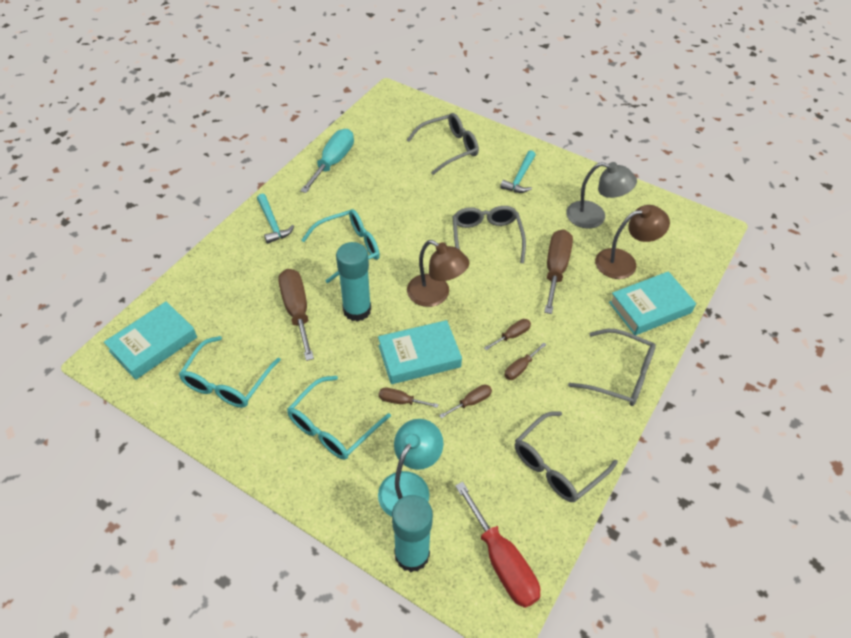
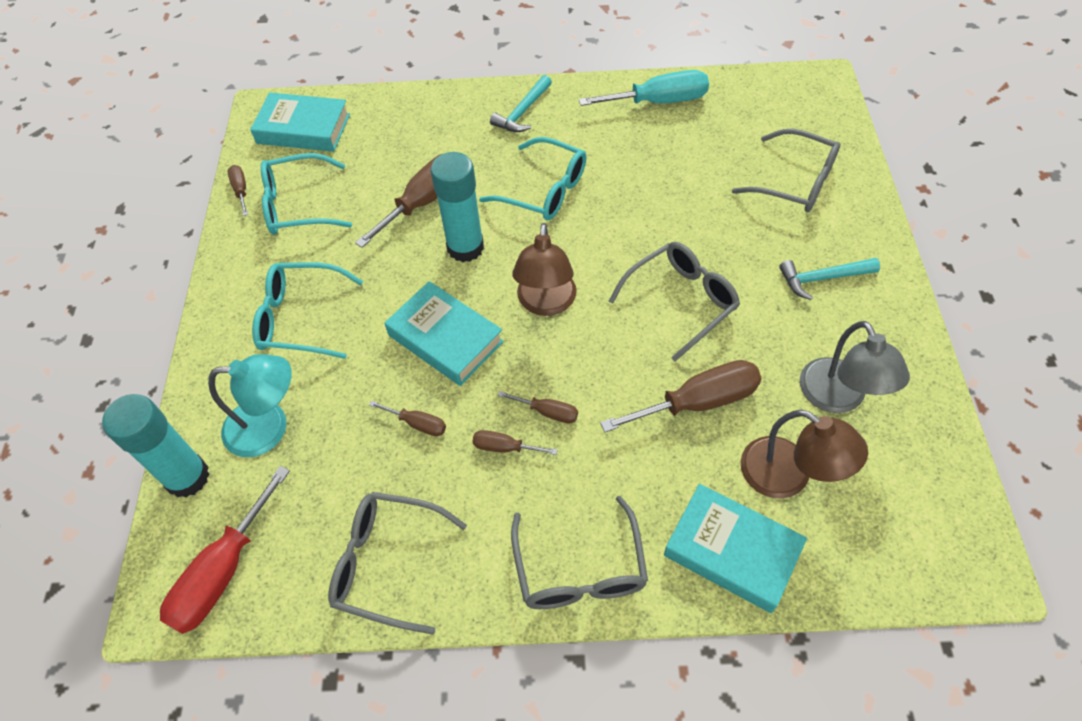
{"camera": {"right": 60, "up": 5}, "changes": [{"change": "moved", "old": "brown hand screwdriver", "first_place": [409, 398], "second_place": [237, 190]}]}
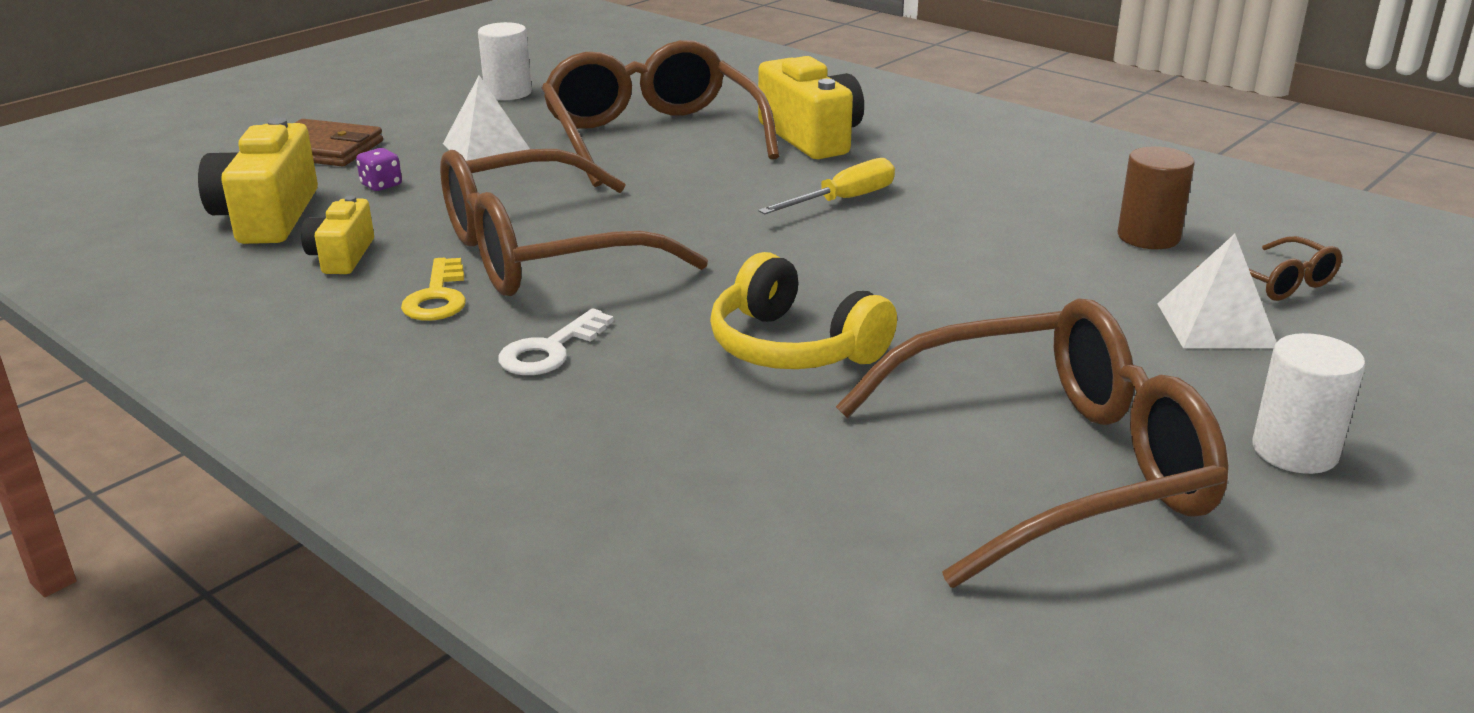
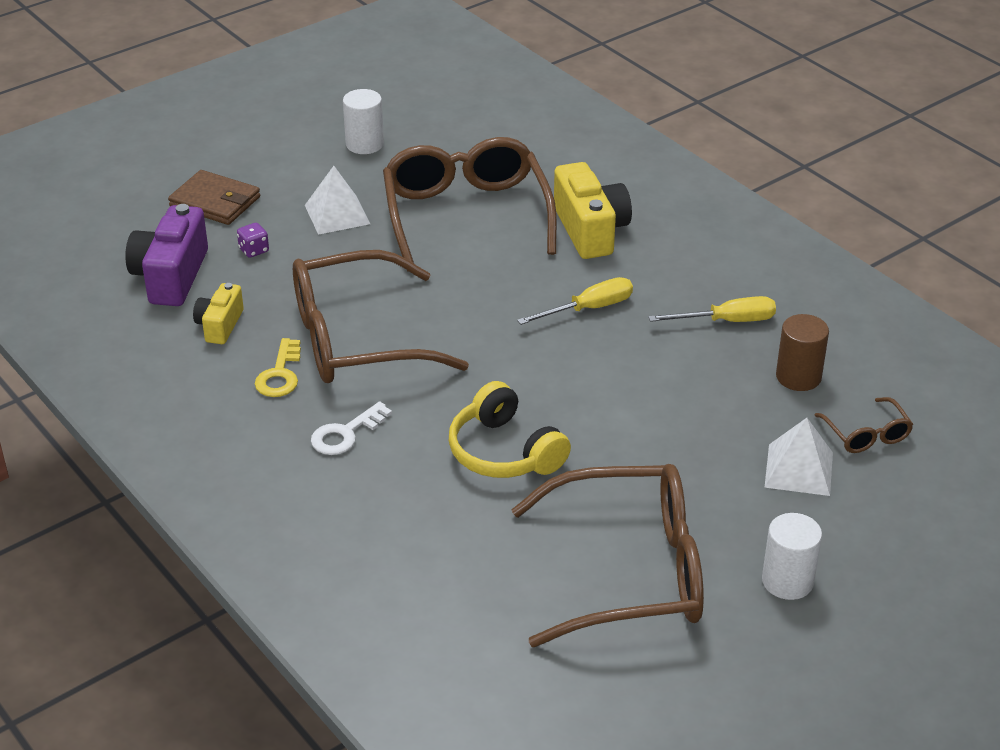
{"camera": {"right": 10, "up": 10}, "changes": [{"change": "recoloured", "old": "golden photo camera", "new": "violet photo camera", "first_place": [258, 181], "second_place": [166, 255]}, {"change": "added", "new": "golden hand screwdriver", "second_place": [712, 309]}]}
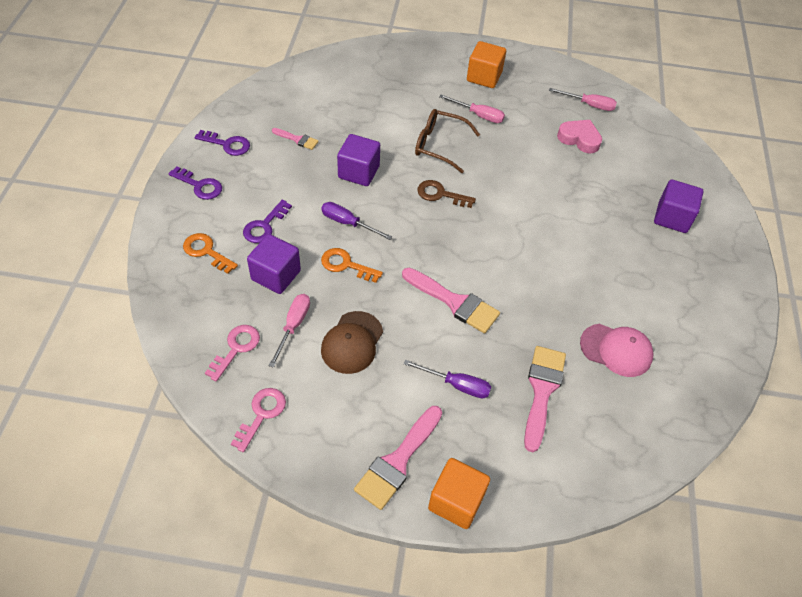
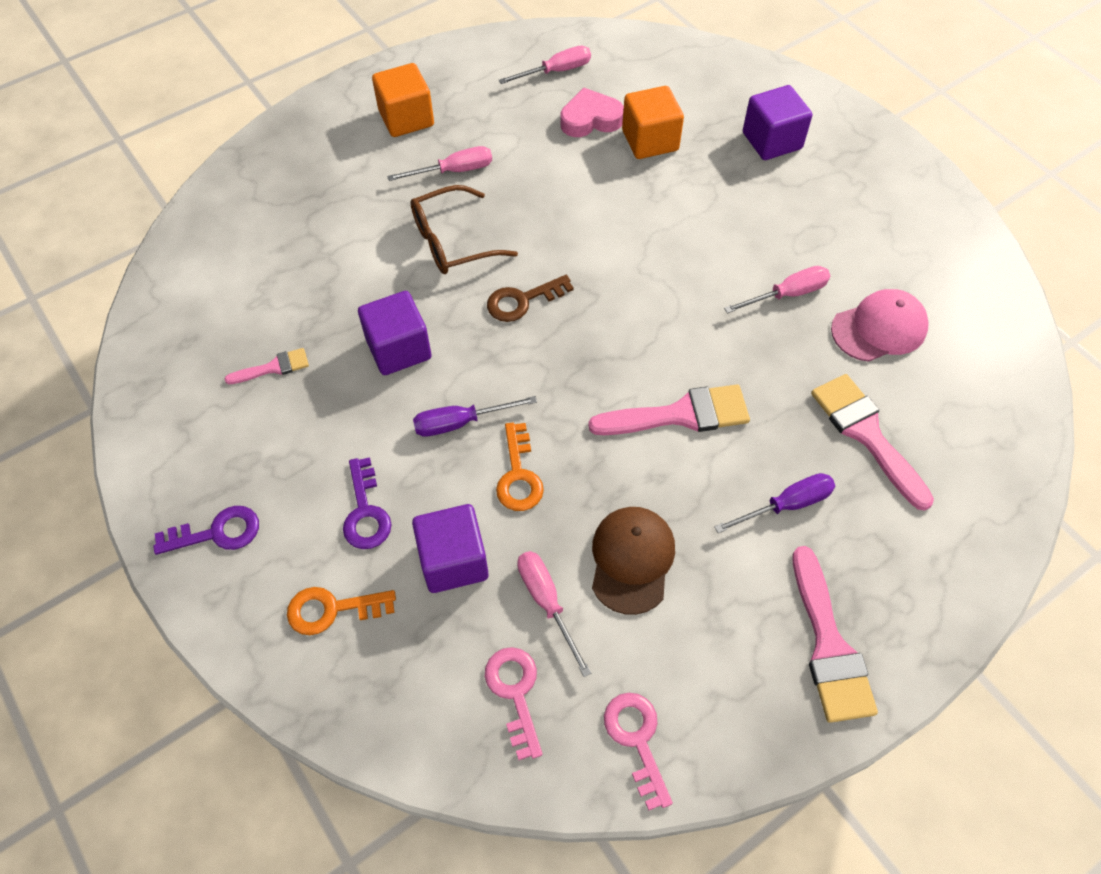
{"camera": {"right": -40, "up": 5}, "changes": [{"change": "removed", "old": "violet door key", "first_place": [222, 143]}, {"change": "turned", "old": "orange-coloured door key", "first_place": [352, 265], "second_place": [520, 467], "degrees": -75}, {"change": "turned", "old": "brown baseball cap", "first_place": [352, 342], "second_place": [633, 561], "degrees": -150}, {"change": "moved", "old": "orange-coloured block", "first_place": [459, 493], "second_place": [653, 122]}, {"change": "added", "new": "pink hand screwdriver", "second_place": [777, 289]}]}
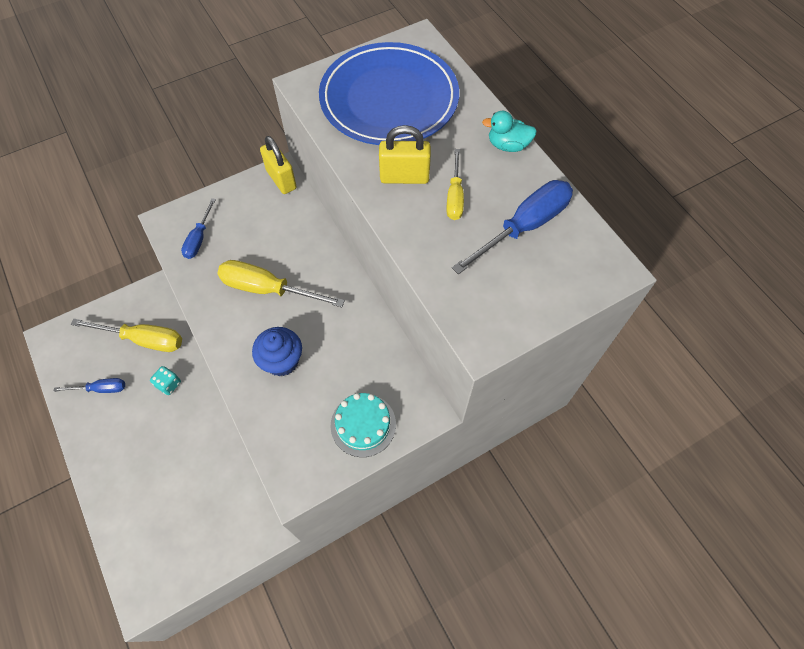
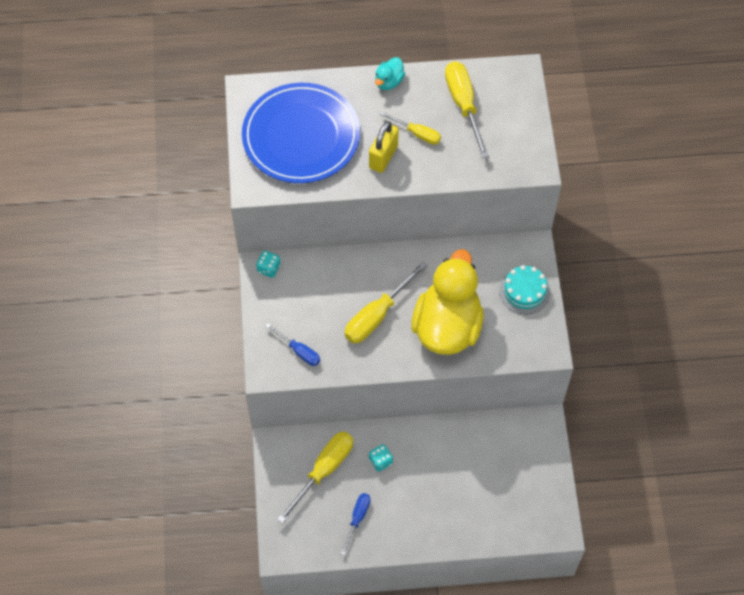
{"camera": {"right": -65, "up": 0}, "changes": [{"change": "replaced", "old": "blue cupcake", "new": "golden duck", "first_place": [277, 351], "second_place": [448, 302]}, {"change": "replaced", "old": "golden padlock", "new": "turquoise die", "first_place": [278, 165], "second_place": [268, 264]}, {"change": "recoloured", "old": "blue hand screwdriver", "new": "golden hand screwdriver", "first_place": [512, 227], "second_place": [467, 109]}]}
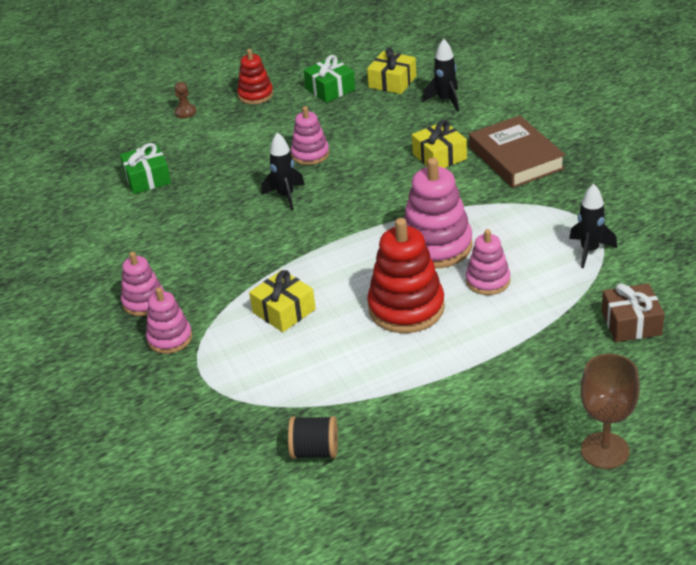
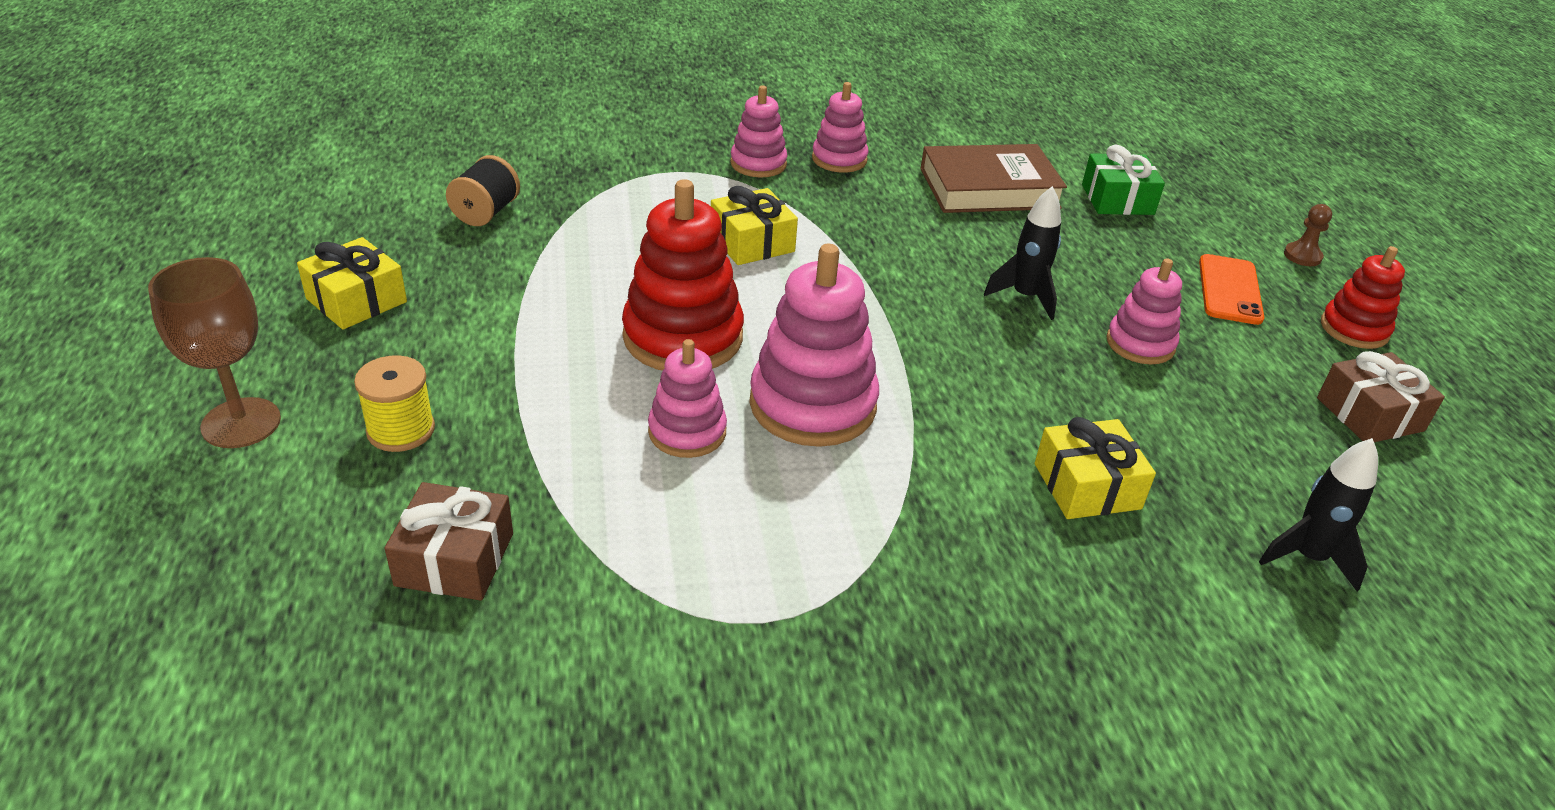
{"camera": {"right": 100, "up": 0}, "changes": [{"change": "recoloured", "old": "green present", "new": "brown present", "first_place": [329, 79], "second_place": [1381, 396]}, {"change": "moved", "old": "golden present", "first_place": [392, 70], "second_place": [352, 283]}, {"change": "moved", "old": "brown hardcover", "first_place": [517, 152], "second_place": [993, 178]}, {"change": "removed", "old": "ebony rocket", "first_place": [593, 226]}, {"change": "added", "new": "golden reel of thread", "second_place": [394, 403]}, {"change": "added", "new": "orange-coloured smartphone", "second_place": [1231, 289]}]}
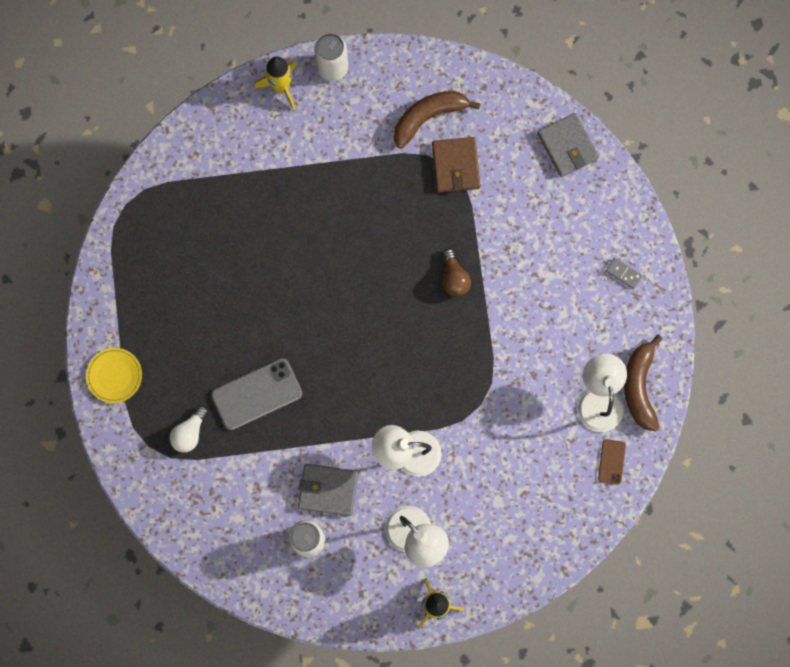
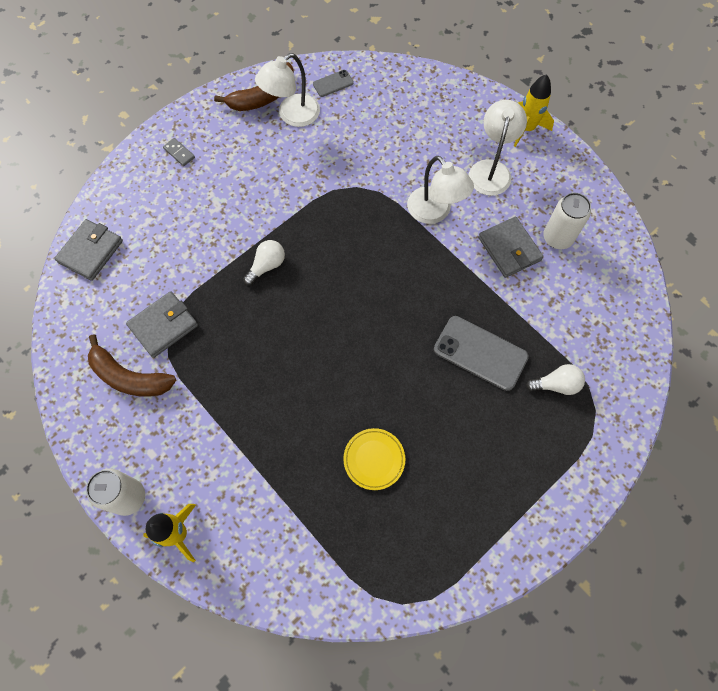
{"camera": {"right": -125, "up": -10}, "changes": [{"change": "moved", "old": "golden plate", "first_place": [114, 375], "second_place": [374, 459]}, {"change": "recoloured", "old": "brown card wallet", "new": "gray card wallet", "first_place": [456, 164], "second_place": [162, 324]}, {"change": "recoloured", "old": "brown bulb", "new": "snow-white bulb", "first_place": [457, 273], "second_place": [264, 262]}, {"change": "recoloured", "old": "brown smartphone", "new": "gray smartphone", "first_place": [612, 462], "second_place": [333, 83]}, {"change": "turned", "old": "gray domino tile", "first_place": [624, 273], "second_place": [179, 152], "degrees": -45}]}
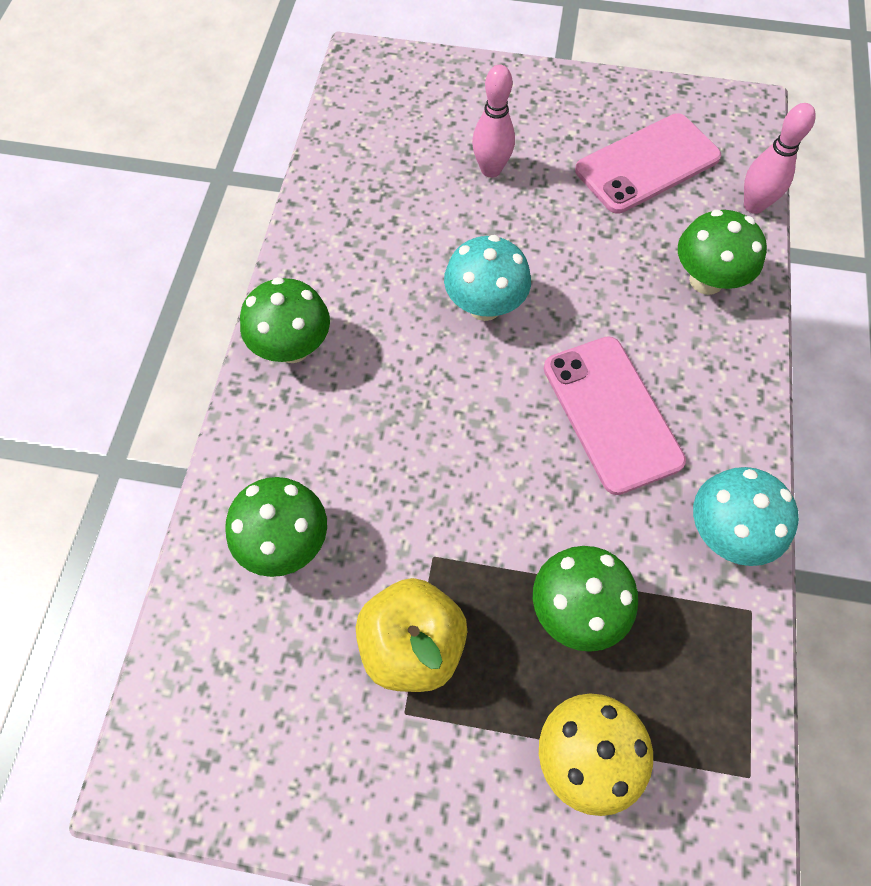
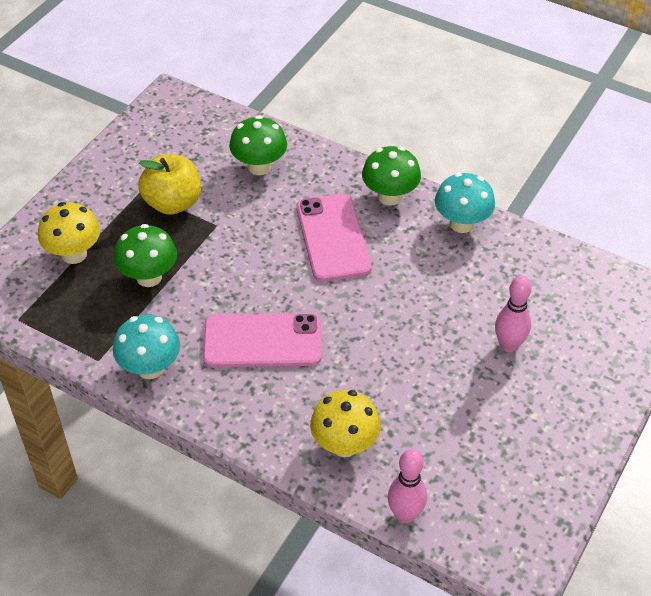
{"camera": {"right": 110, "up": -15}, "changes": [{"change": "moved", "old": "turquoise fungus", "first_place": [487, 278], "second_place": [465, 203]}, {"change": "moved", "old": "pink smartphone", "first_place": [648, 163], "second_place": [334, 238]}, {"change": "recoloured", "old": "green fungus", "new": "golden fungus", "first_place": [722, 252], "second_place": [345, 423]}]}
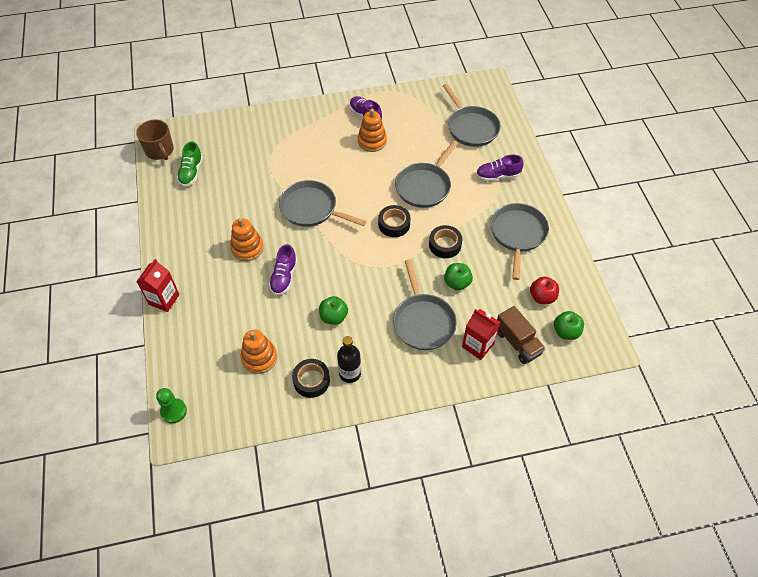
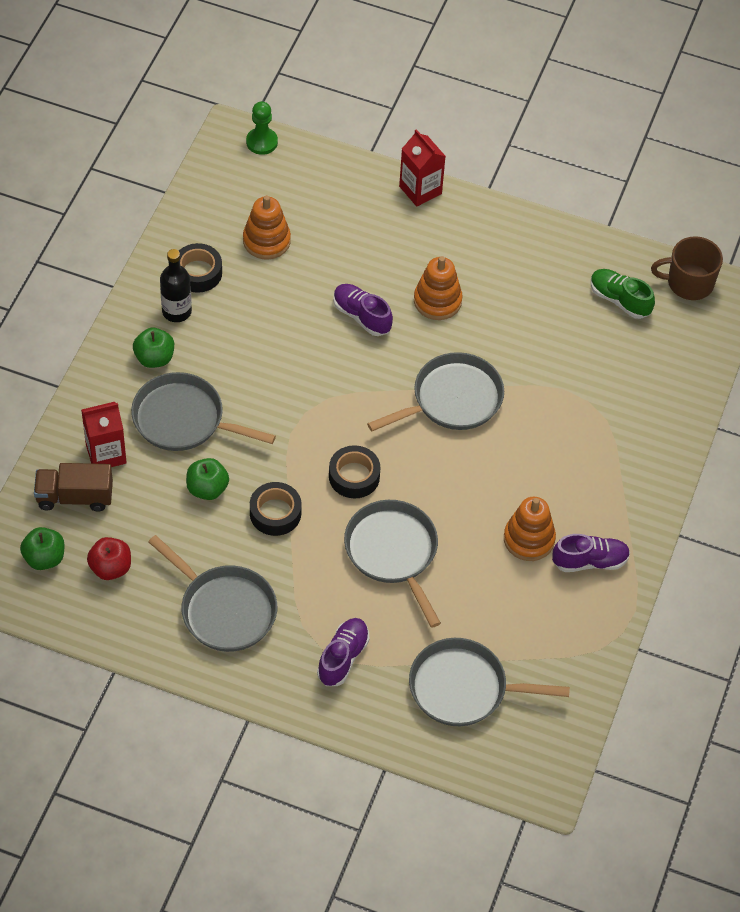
{"camera": {"right": 120, "up": 0}, "changes": [{"change": "moved", "old": "green apple fruit", "first_place": [333, 310], "second_place": [153, 348]}]}
